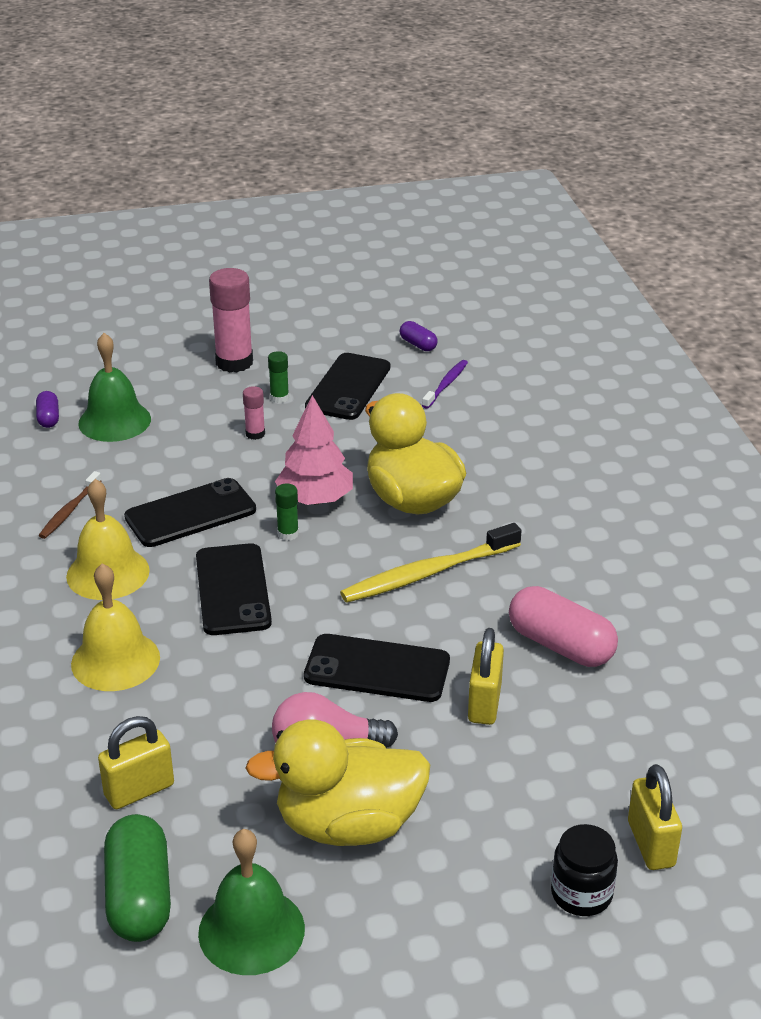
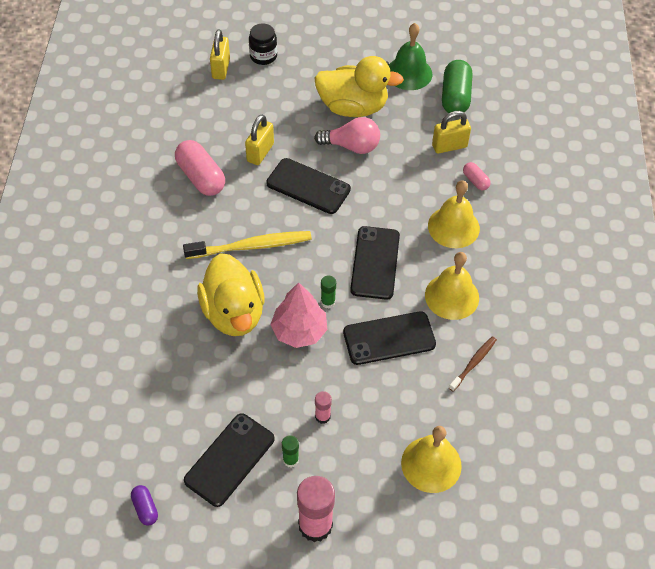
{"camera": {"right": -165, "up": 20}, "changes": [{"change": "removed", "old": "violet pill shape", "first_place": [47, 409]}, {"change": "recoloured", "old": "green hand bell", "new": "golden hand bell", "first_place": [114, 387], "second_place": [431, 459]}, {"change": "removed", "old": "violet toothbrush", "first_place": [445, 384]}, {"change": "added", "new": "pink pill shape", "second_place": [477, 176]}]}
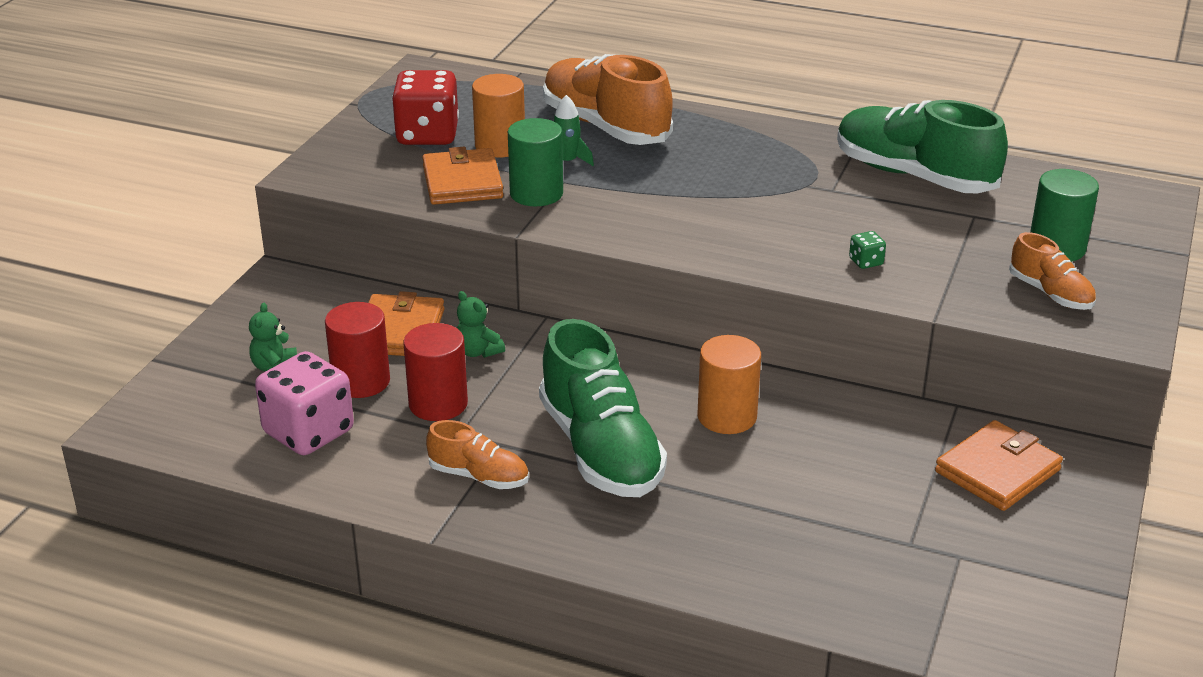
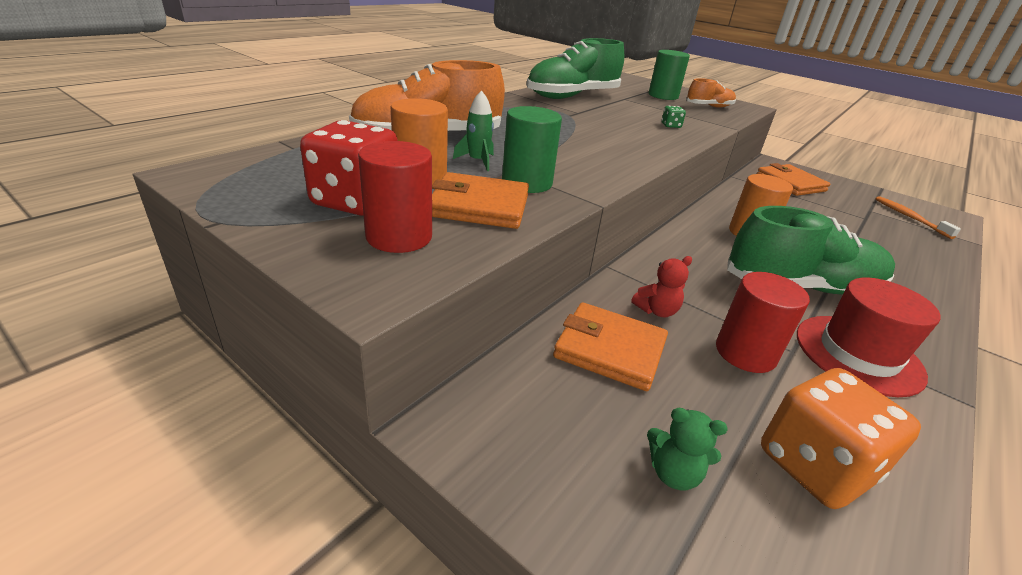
{"camera": {"right": -75, "up": 0}, "changes": [{"change": "recoloured", "old": "pink die", "new": "orange-coloured die", "first_place": [304, 403], "second_place": [841, 438]}, {"change": "moved", "old": "crimson cylinder shape", "first_place": [357, 350], "second_place": [395, 197]}, {"change": "replaced", "old": "orange-coloured lace-up shoe", "new": "crimson tall hat", "first_place": [477, 454], "second_place": [868, 337]}, {"change": "recoloured", "old": "green teddy", "new": "crimson teddy", "first_place": [481, 324], "second_place": [661, 286]}, {"change": "added", "new": "orange-coloured toothbrush", "second_place": [918, 217]}]}
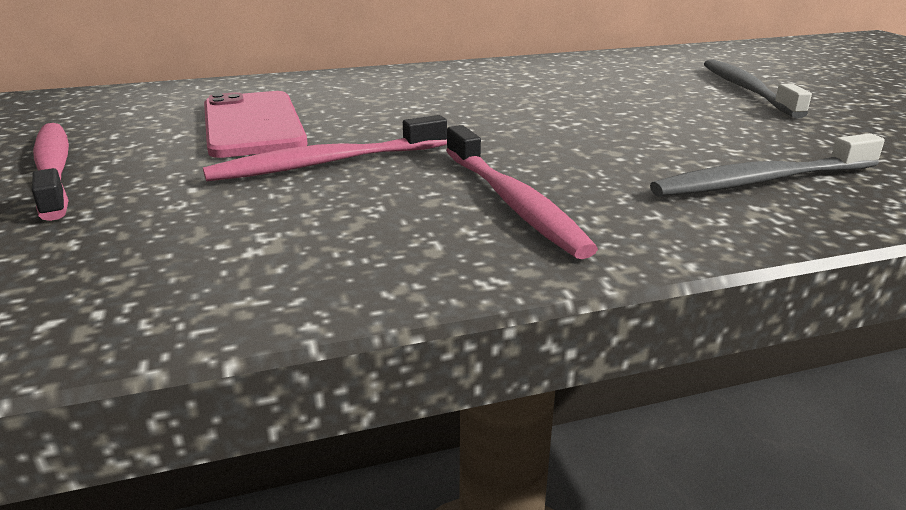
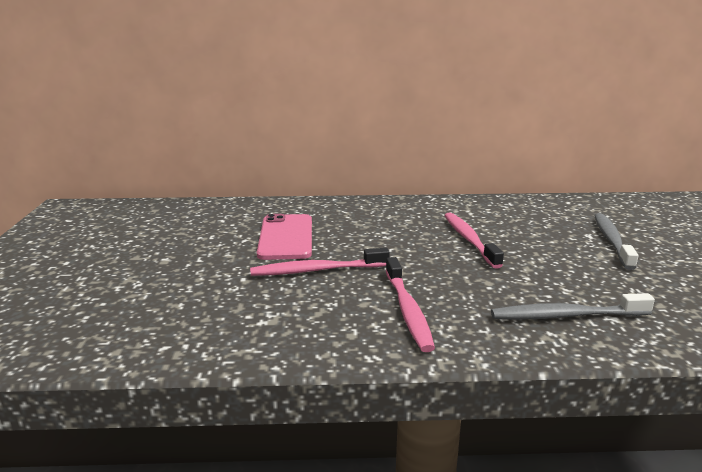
{"camera": {"right": 15, "up": -5}, "changes": [{"change": "moved", "old": "pink toothbrush", "first_place": [50, 172], "second_place": [474, 240]}]}
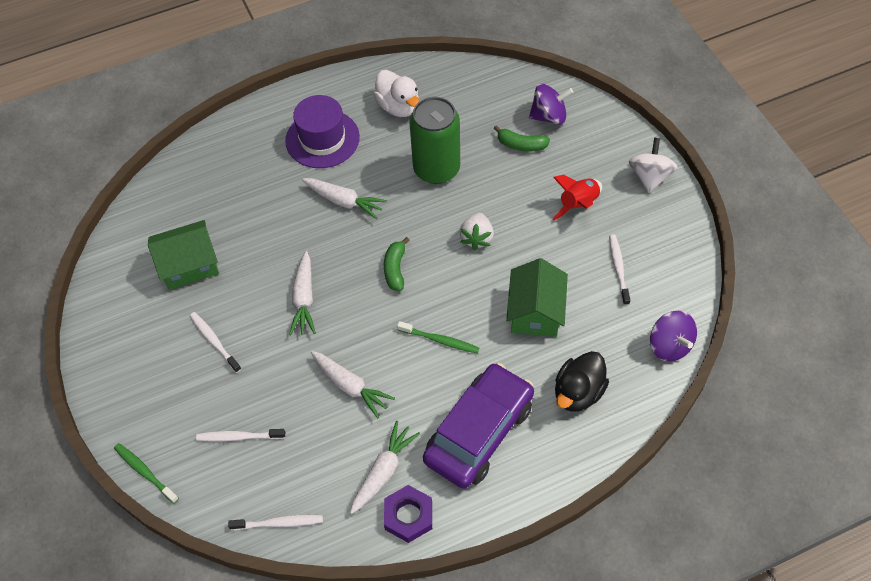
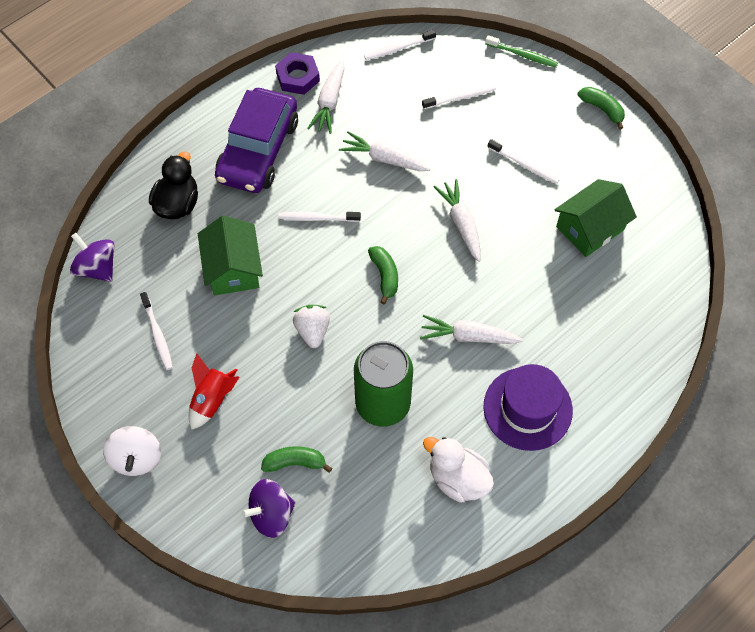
{"camera": {"right": 160, "up": 5}, "changes": [{"change": "recoloured", "old": "green toothbrush", "new": "snow-white toothbrush", "first_place": [438, 337], "second_place": [319, 217]}, {"change": "added", "new": "green banana", "second_place": [601, 108]}]}
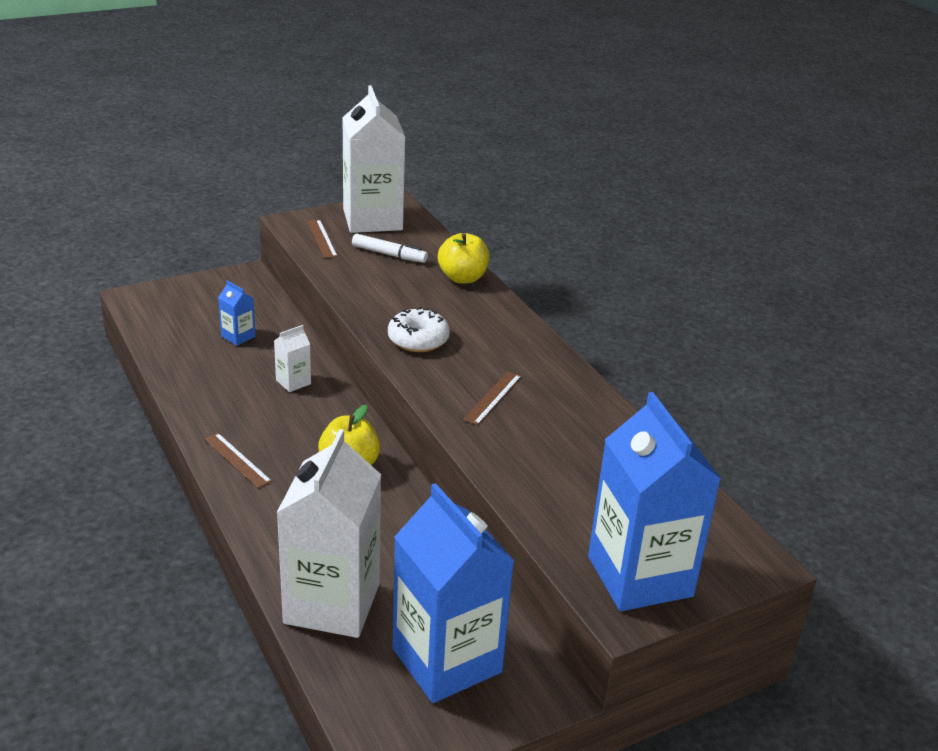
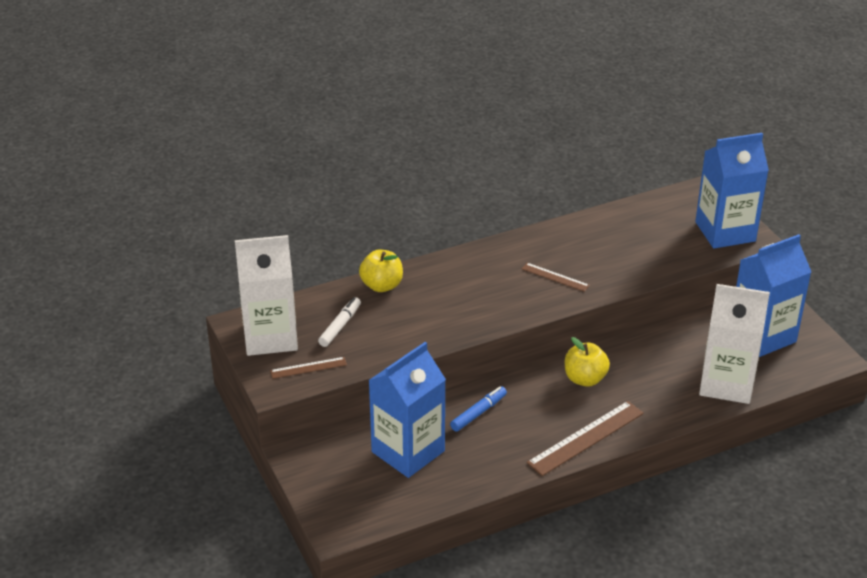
{"camera": {"right": -85, "up": 5}, "changes": [{"change": "resized", "old": "brown ruler", "first_place": [238, 460], "second_place": [585, 438], "factor": 1.82}, {"change": "resized", "old": "blue carton", "first_place": [237, 313], "second_place": [407, 410], "factor": 2.38}, {"change": "replaced", "old": "snow-white carton", "new": "blue felt pen", "first_place": [292, 358], "second_place": [478, 409]}, {"change": "removed", "old": "snow-white glazed donut", "first_place": [419, 329]}]}
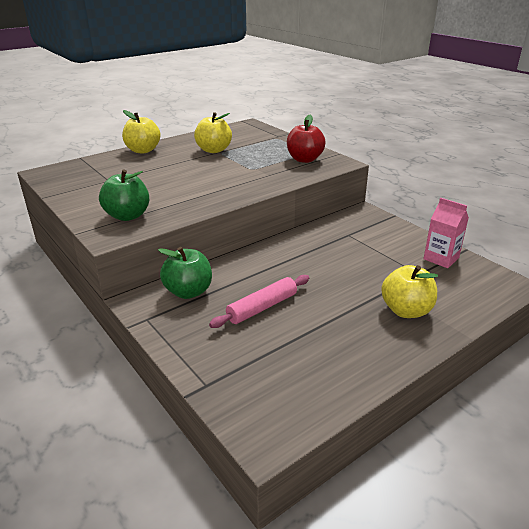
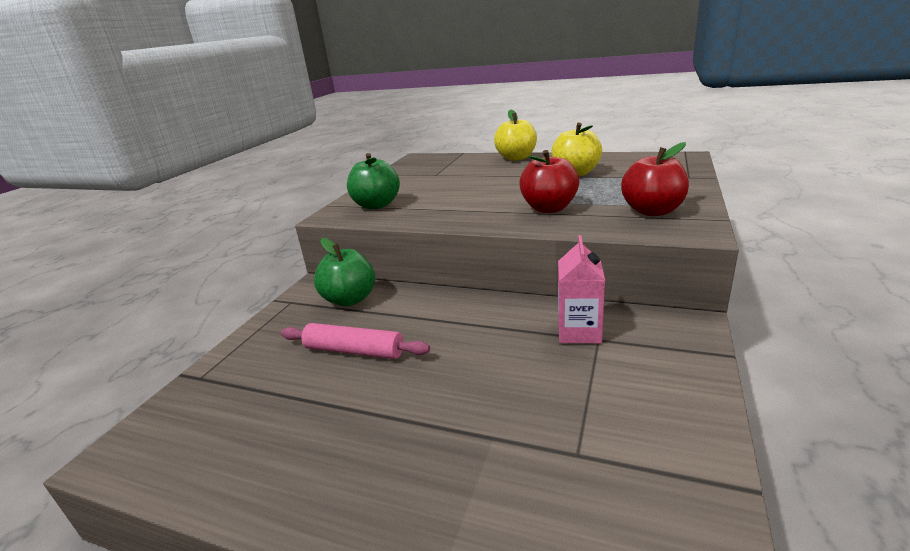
{"camera": {"right": 60, "up": -5}, "changes": [{"change": "removed", "old": "golden apple fruit", "first_place": [409, 291]}, {"change": "moved", "old": "pink carton", "first_place": [446, 233], "second_place": [581, 289]}, {"change": "added", "new": "crimson apple fruit", "second_place": [549, 181]}]}
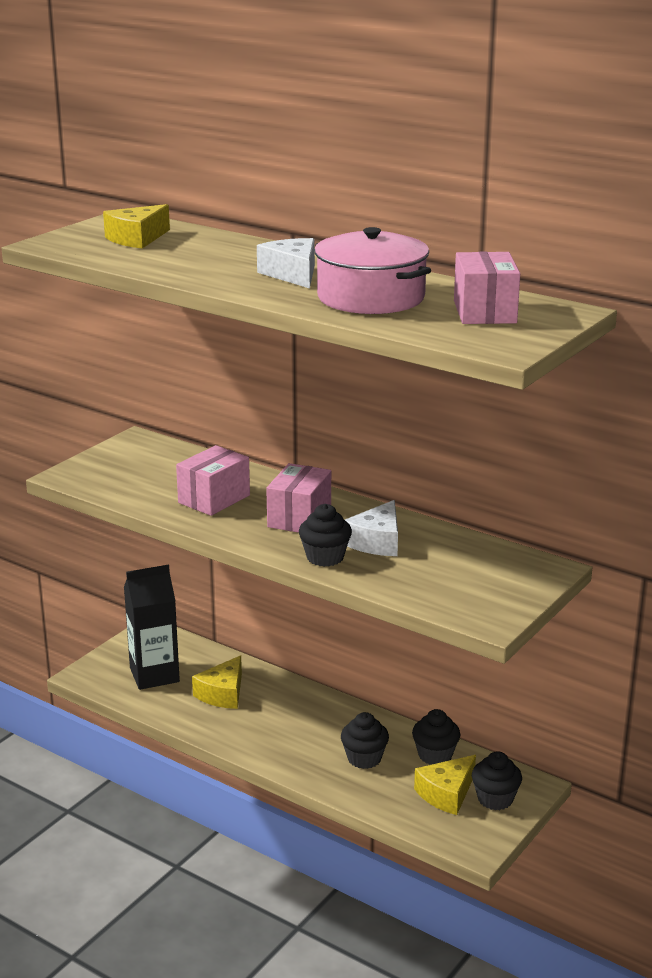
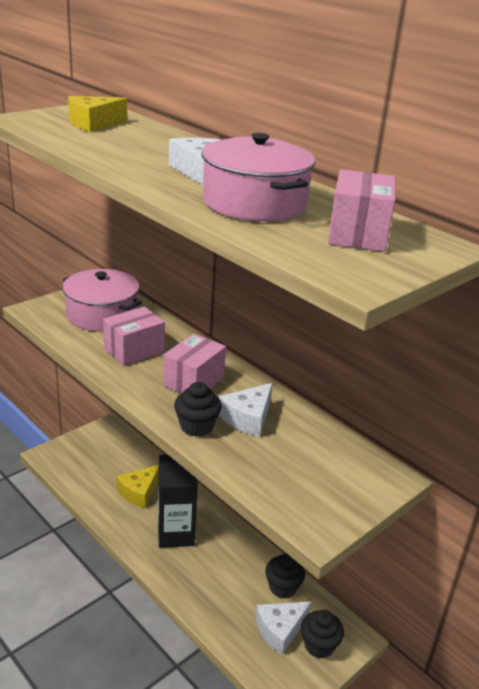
{"camera": {"right": 10, "up": 5}, "changes": [{"change": "moved", "old": "ebony carton", "first_place": [152, 627], "second_place": [178, 501]}, {"change": "removed", "old": "ebony cupcake", "first_place": [365, 740]}, {"change": "recoloured", "old": "golden cheese wedge", "new": "snow-white cheese wedge", "first_place": [445, 785], "second_place": [283, 628]}, {"change": "added", "new": "pink stockpot", "second_place": [102, 300]}]}
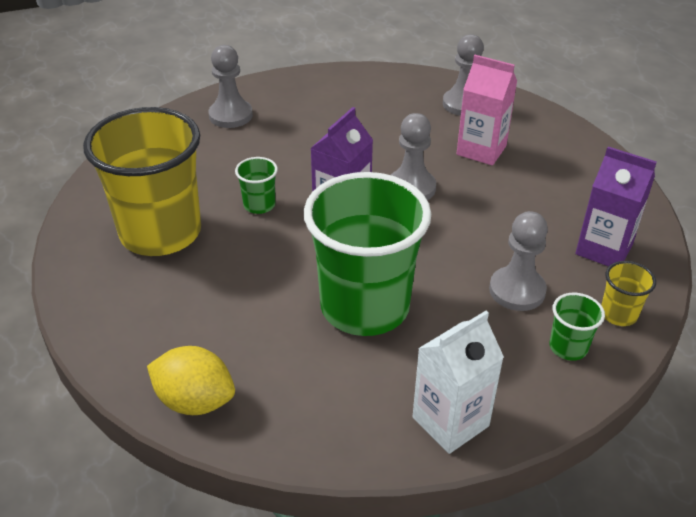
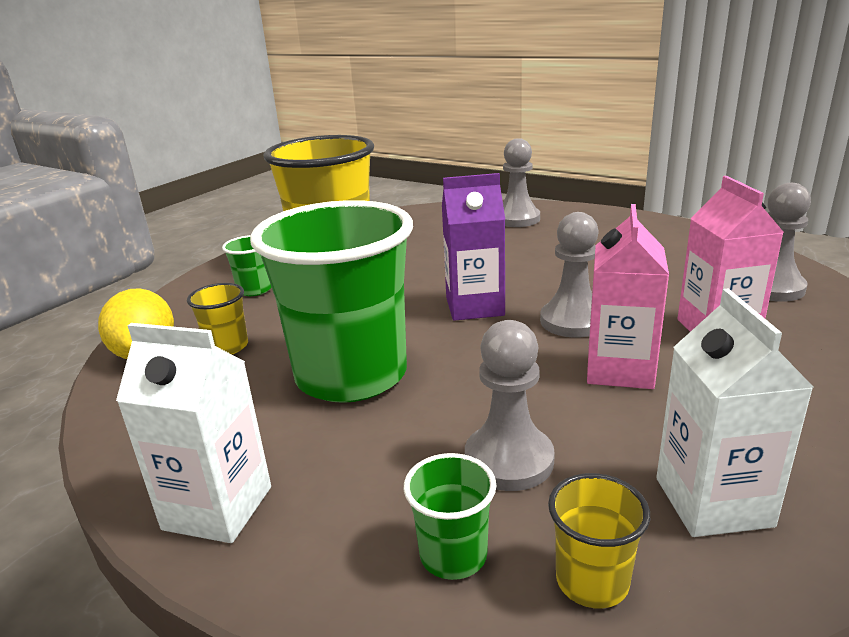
{"camera": {"right": 55, "up": -15}, "changes": [{"change": "moved", "old": "green beaker", "first_place": [256, 185], "second_place": [247, 265]}, {"change": "recoloured", "old": "violet carton", "new": "snow-white carton", "first_place": [616, 207], "second_place": [734, 412]}, {"change": "added", "new": "golden beaker", "second_place": [217, 318]}, {"change": "added", "new": "pink carton", "second_place": [628, 296]}]}
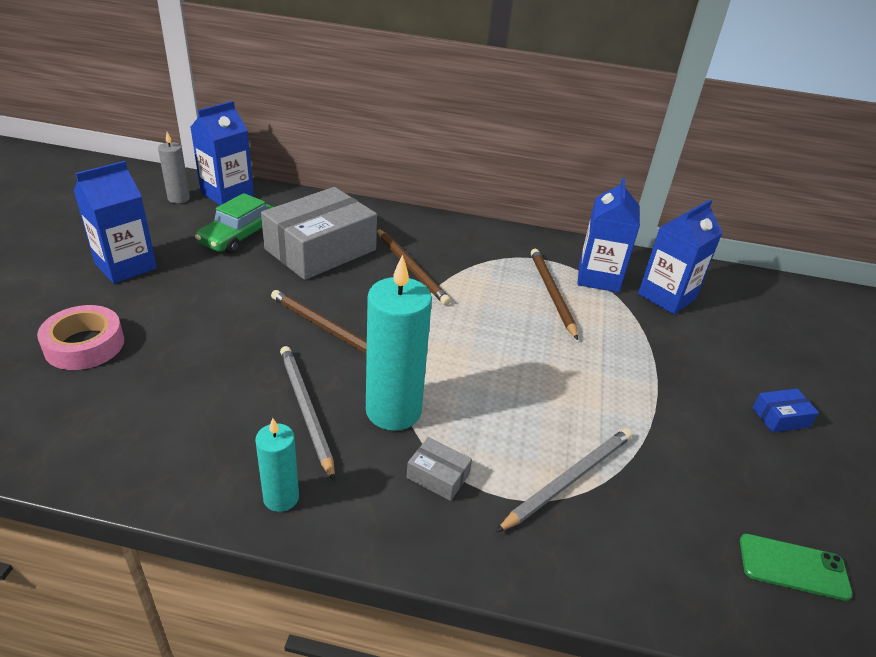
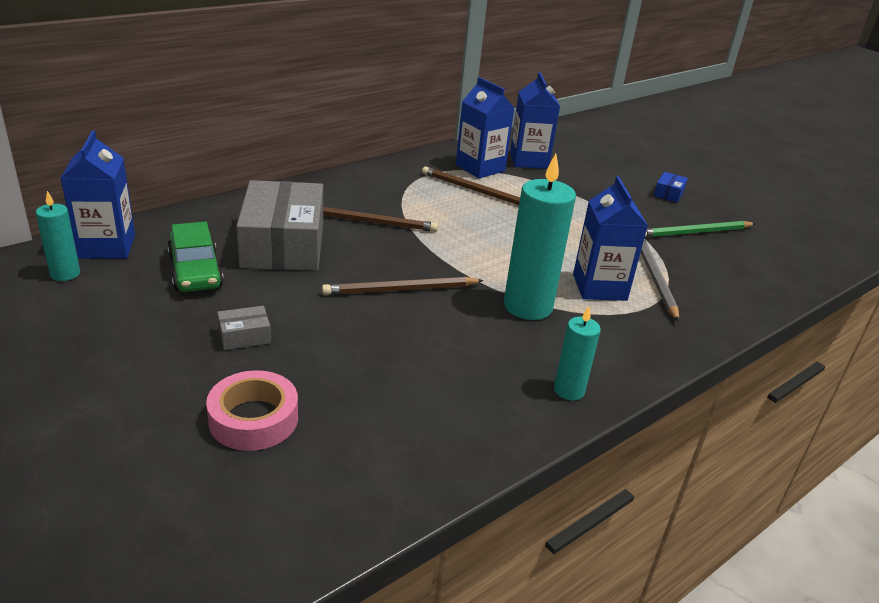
{"camera": {"right": -50, "up": -5}, "changes": [{"change": "moved", "old": "blue carton", "first_place": [115, 222], "second_place": [610, 238]}, {"change": "recoloured", "old": "gray wax candle", "new": "turquoise wax candle", "first_place": [174, 167], "second_place": [58, 236]}, {"change": "removed", "old": "gray pencil", "first_place": [307, 414]}, {"change": "moved", "old": "gray package", "first_place": [439, 469], "second_place": [244, 328]}, {"change": "removed", "old": "green smartphone", "first_place": [796, 567]}, {"change": "added", "new": "green pencil", "second_place": [700, 229]}]}
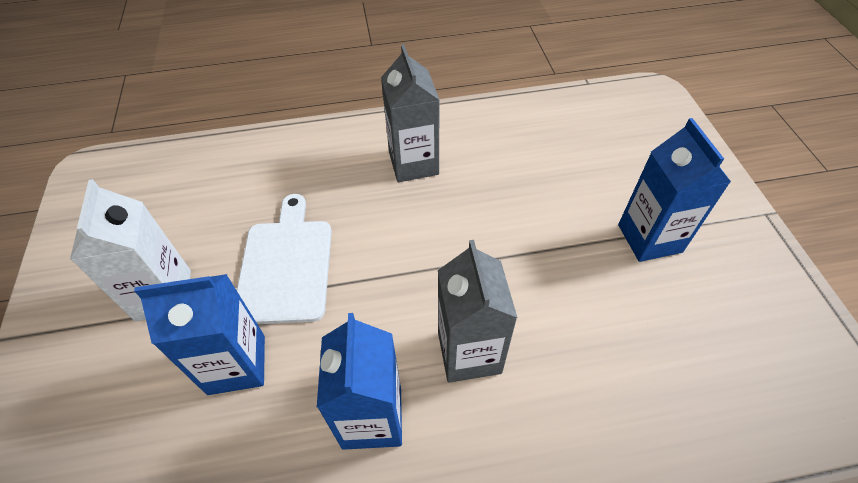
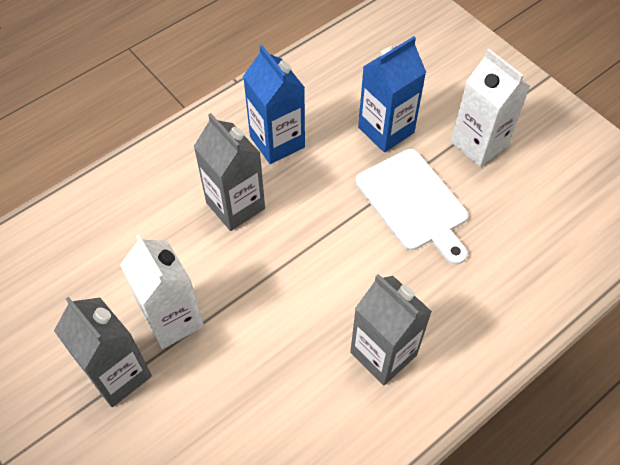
{"camera": {"right": 150, "up": 5}, "changes": [{"change": "recoloured", "old": "blue carton", "new": "gray carton", "first_place": [674, 190], "second_place": [103, 352]}, {"change": "added", "new": "snow-white carton", "second_place": [162, 291]}]}
